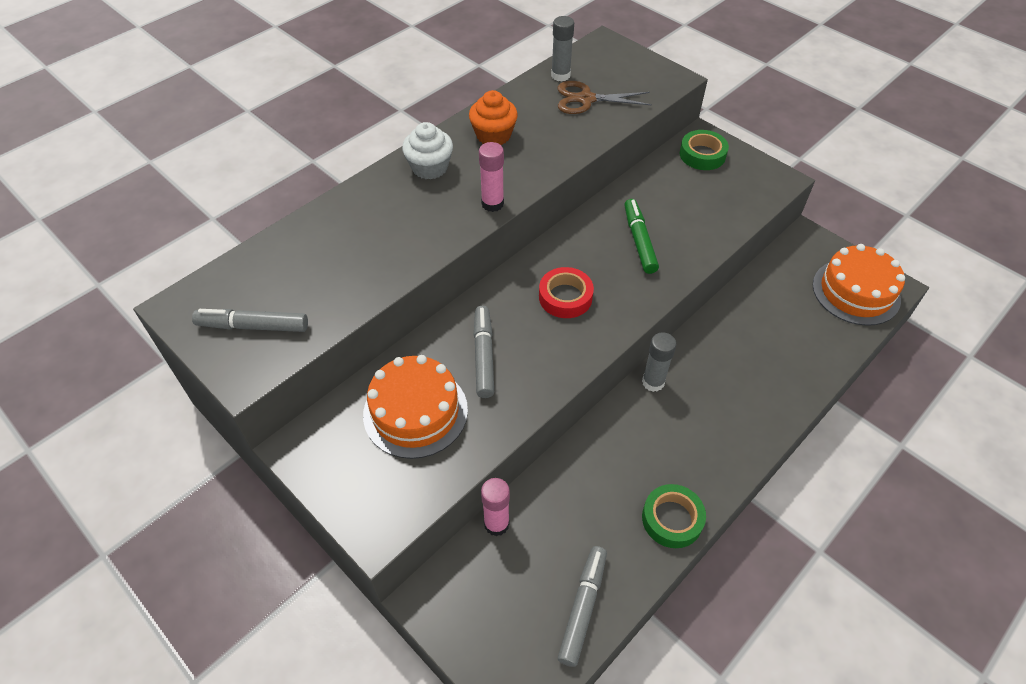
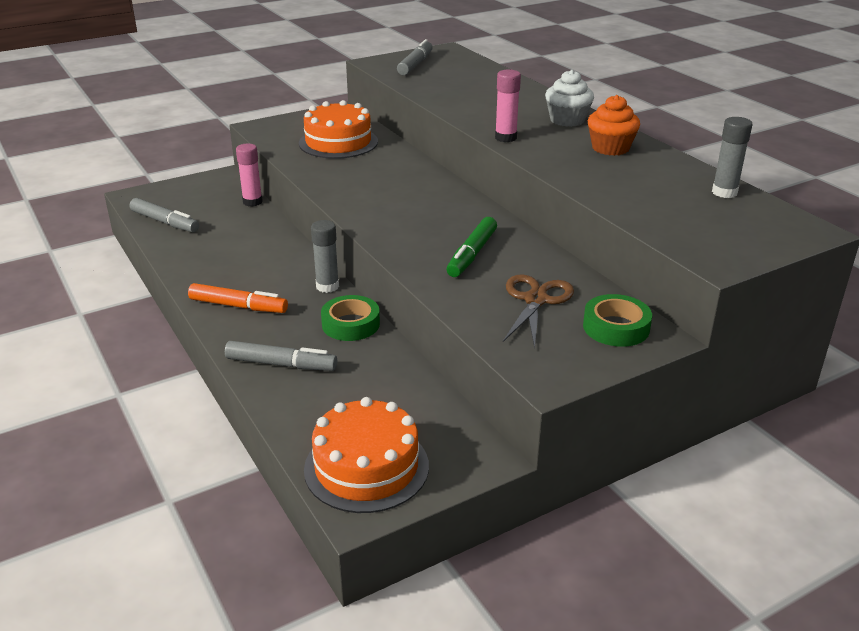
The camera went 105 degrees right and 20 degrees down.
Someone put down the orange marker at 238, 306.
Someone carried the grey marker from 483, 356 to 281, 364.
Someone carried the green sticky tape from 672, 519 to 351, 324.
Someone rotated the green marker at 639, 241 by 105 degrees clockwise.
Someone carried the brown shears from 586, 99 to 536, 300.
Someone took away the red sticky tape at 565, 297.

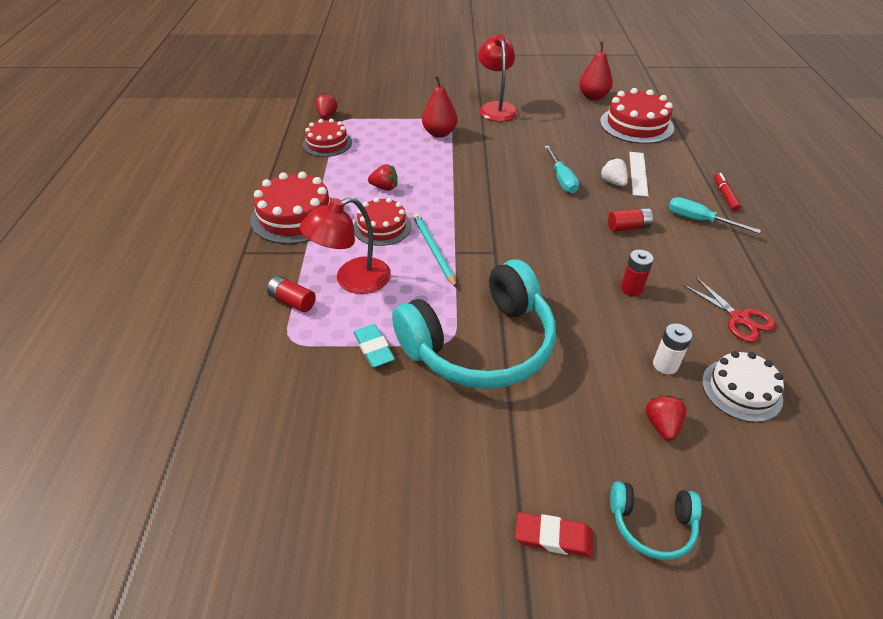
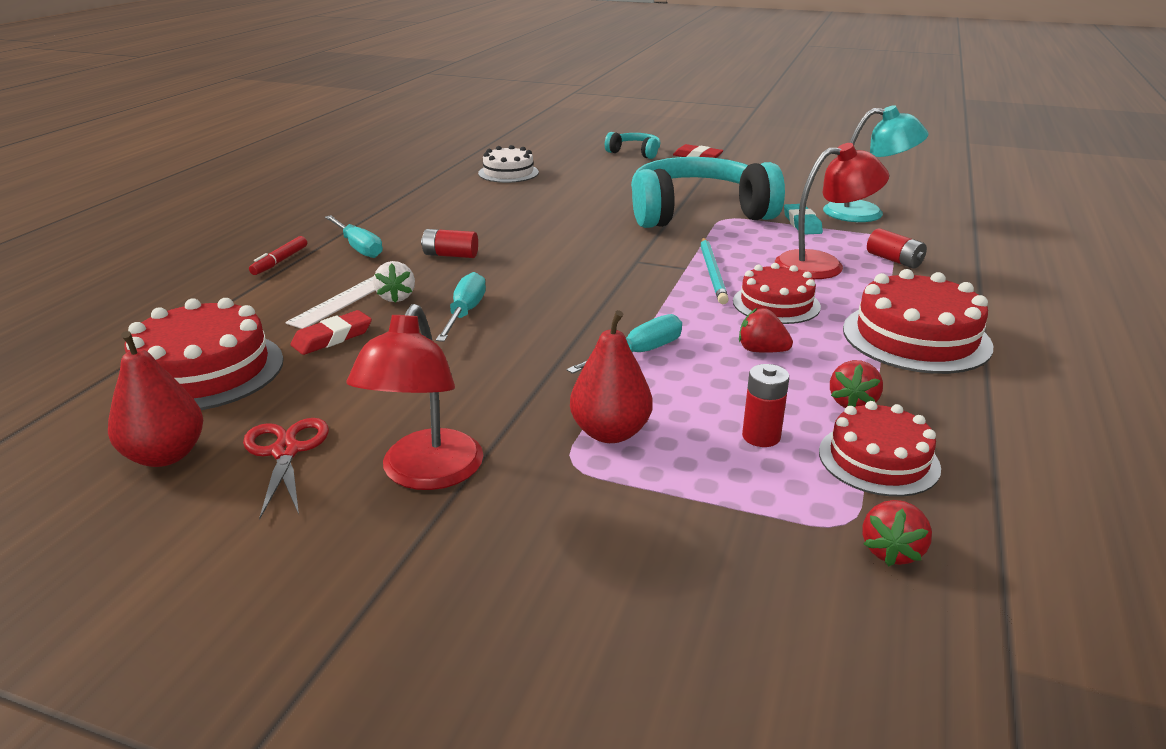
The camera went 160 degrees left and 15 degrees down.
Someone carried the red shears from 739, 318 to 286, 451.
Someone put down the red gum eraser at 332, 338.
Someone put down the turquoise flat screwdriver at 638, 353.
Someone carried the red AA battery from 631, 289 to 761, 436.
Someone put down the turquoise lamp at 866, 213.
Someone carried the red strawberry from 661, 425 to 852, 403.
Someone took away the pure white AA battery at 665, 365.

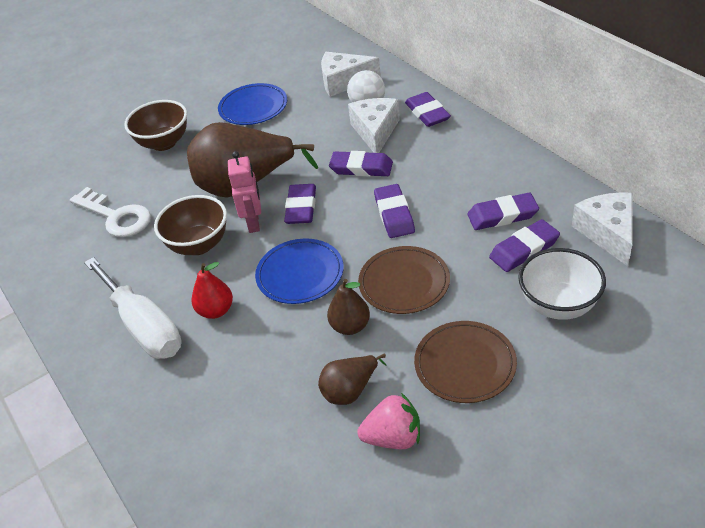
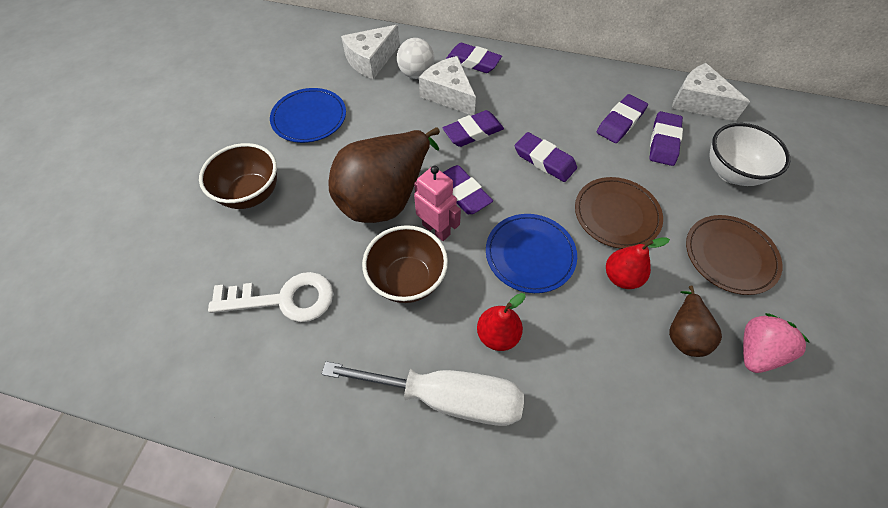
The camera went 45 degrees left and 15 degrees up.
Someone repainted the brown toy pear at 350, 326, which became the red toy pear at 621, 277.

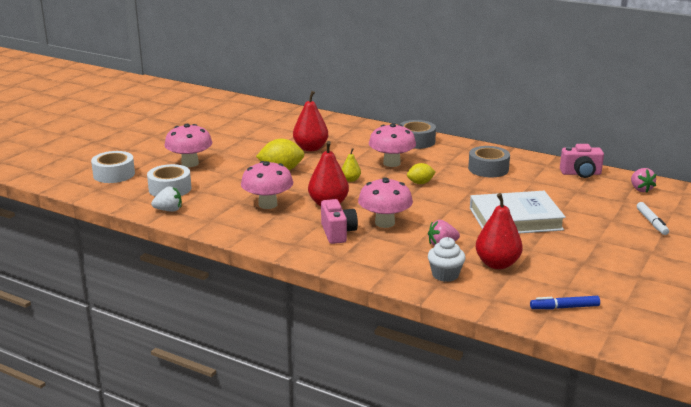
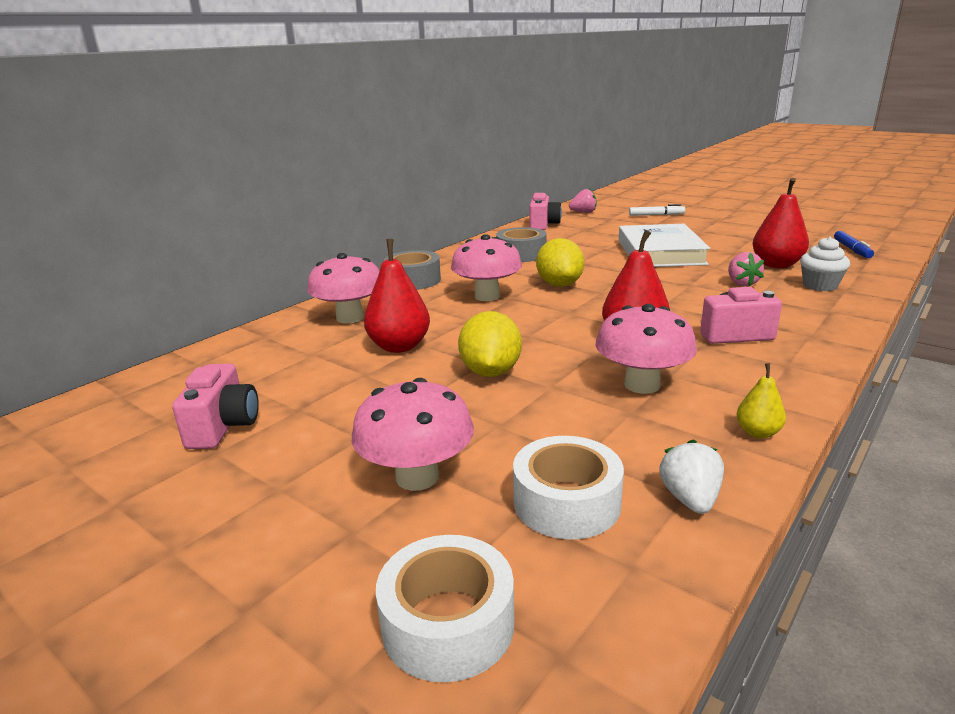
The camera went 80 degrees left and 0 degrees up.
Someone put down the pink photo camera at 223, 427.
Someone carried the pink fungus from 384, 223 to 350, 318.
Someone scaled the yellow toy lemon at 420, 183 by 1.62.
Someone carried the yellow toy pear from 350, 180 to 758, 432.

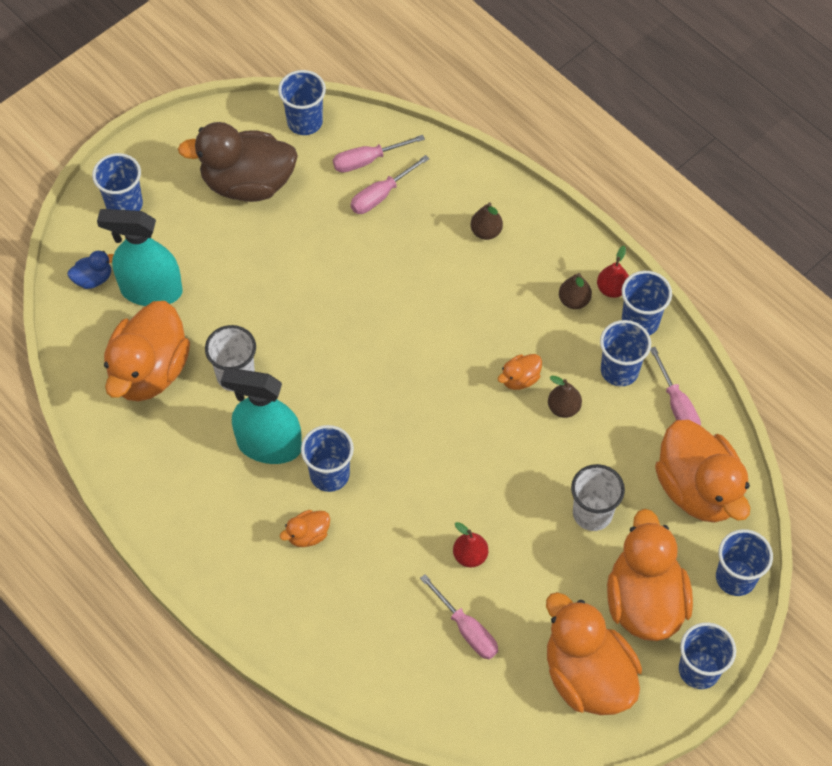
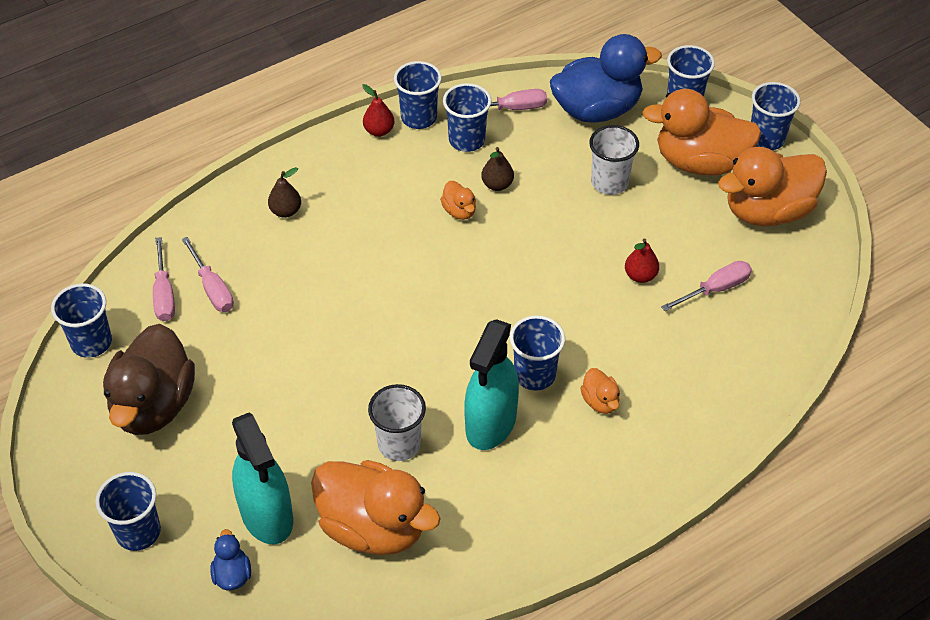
The camera went 80 degrees left and 10 degrees down.
Someone rotated the turquoise spray cleaner at 151, 290 by 45 degrees counterclockwise.
Someone repainted the orange duck at 698, 489, which became the royal blue duck at 597, 109.
Someone took away the brown toy pear at 574, 300.

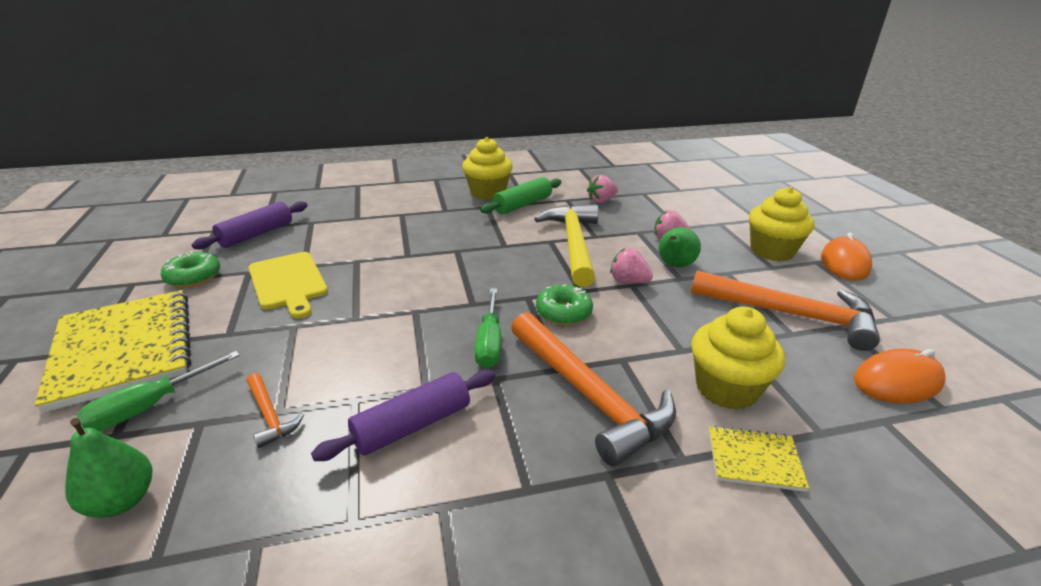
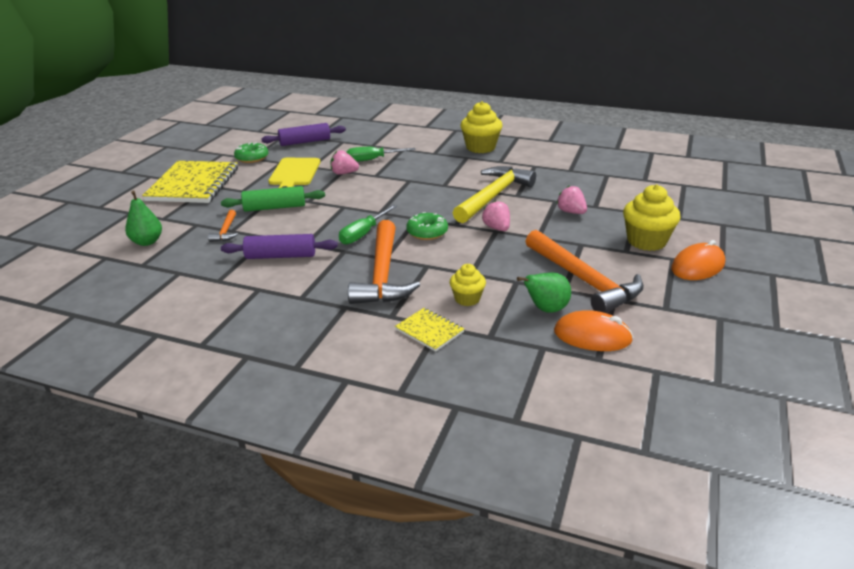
The camera went 35 degrees right and 0 degrees up.
Someone carried the green pastry roller from 522, 205 to 275, 207.
Someone carried the pink strawberry from 601, 201 to 344, 173.
Someone carried the green flat screwdriver from 149, 406 to 372, 160.
Someone scaled the yellow fairy cake at 726, 388 by 0.59.
Someone carried the green toy pear from 675, 266 to 546, 309.

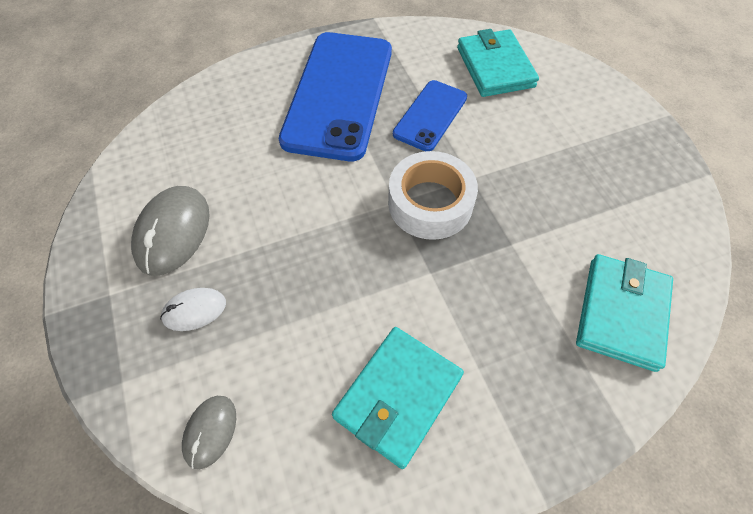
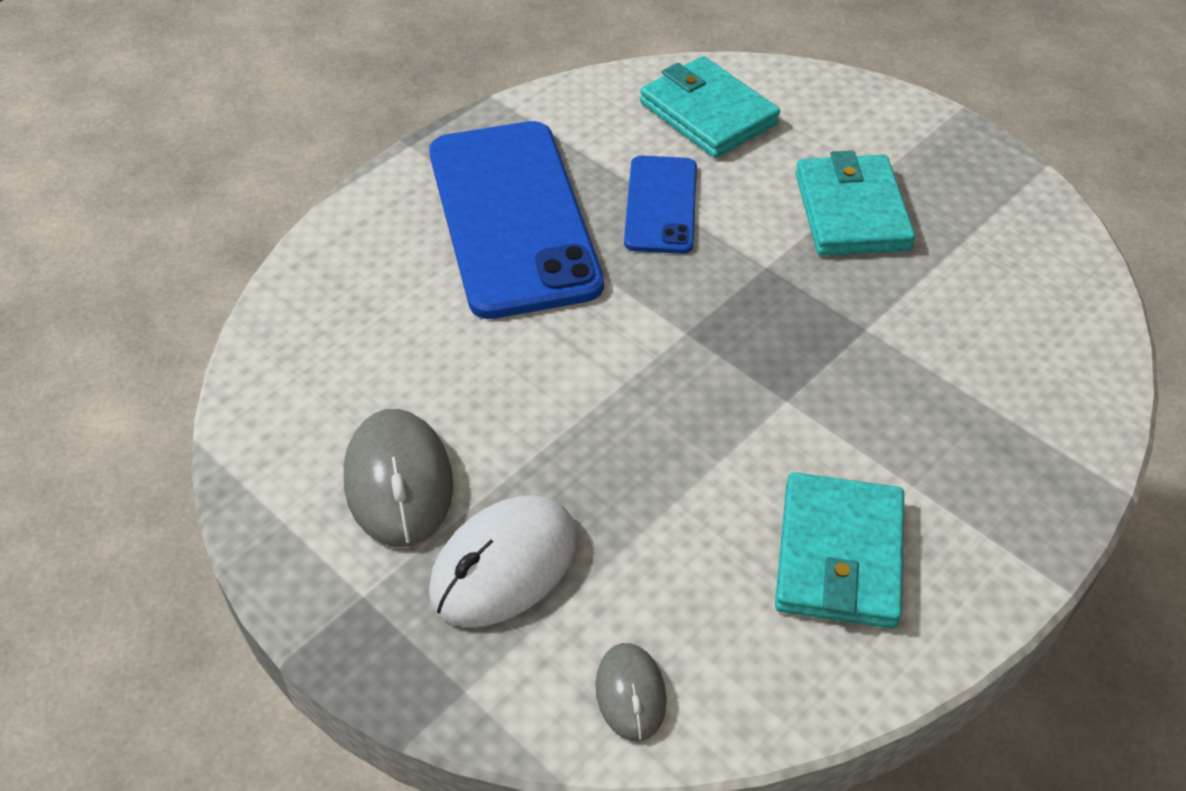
The camera went 25 degrees left and 10 degrees down.
Someone scaled the pure white PC mouse at 194, 310 by 1.75.
Someone carried the turquoise card wallet from 621, 313 to 851, 211.
Someone took away the pure white sticky tape at 430, 203.

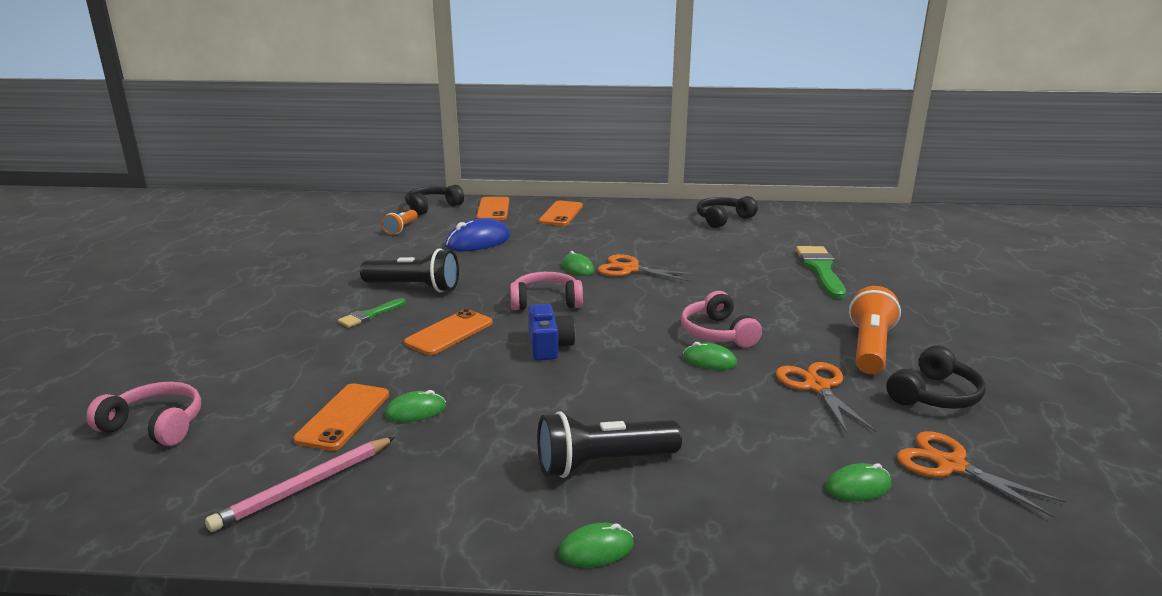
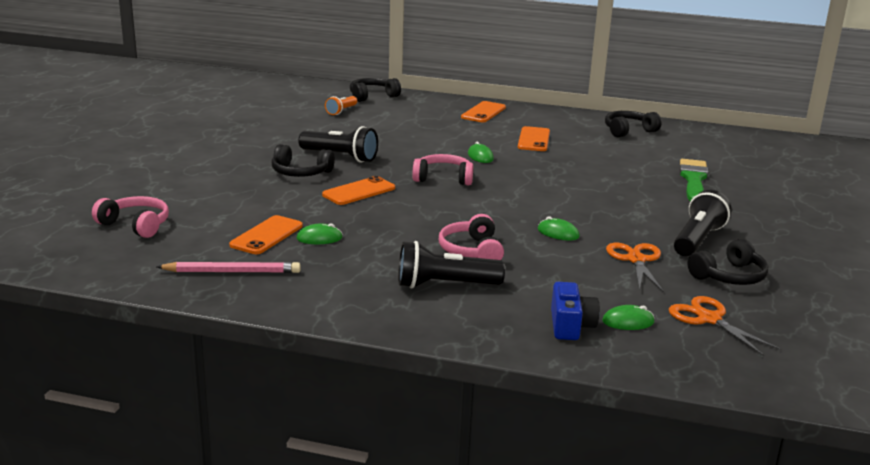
The camera went 10 degrees right and 0 degrees up.
Someone rotated the pink pencil at 304, 487 by 150 degrees counterclockwise.
Someone swapped the green paintbrush at 370, 315 for the black headphones at 300, 172.
Someone carried the pink headphones from 717, 333 to 471, 251.
Someone carried the orange mobile phone from 493, 209 to 534, 139.
Someone carried the royal blue photo camera from 549, 346 to 570, 326.
Someone repainted the orange pocket torch at 869, 348, which became the black pocket torch at 697, 240.
Someone took away the royal blue PC mouse at 478, 241.
Someone took away the green PC mouse at 596, 549.
Someone took away the orange shears at 630, 269.

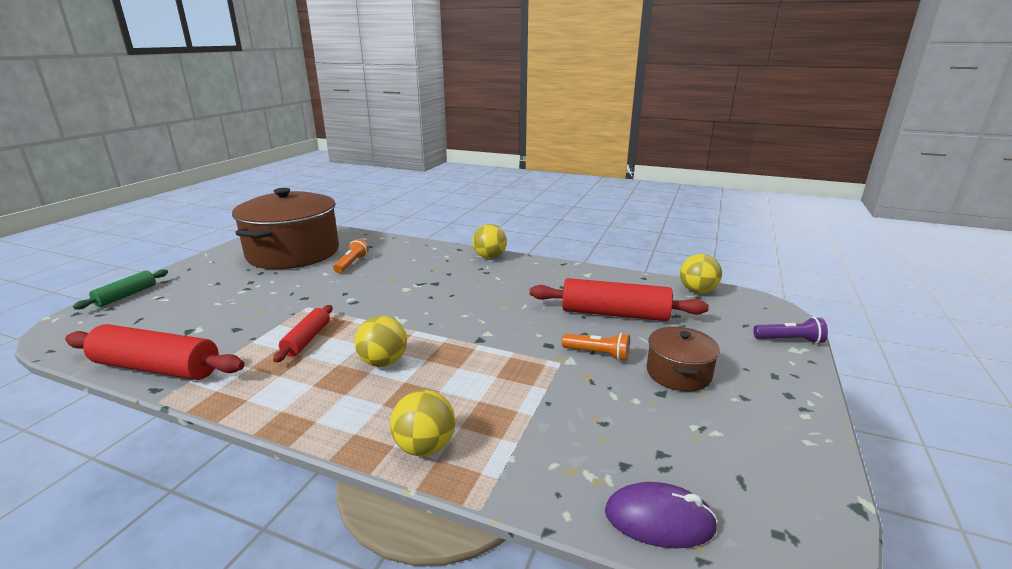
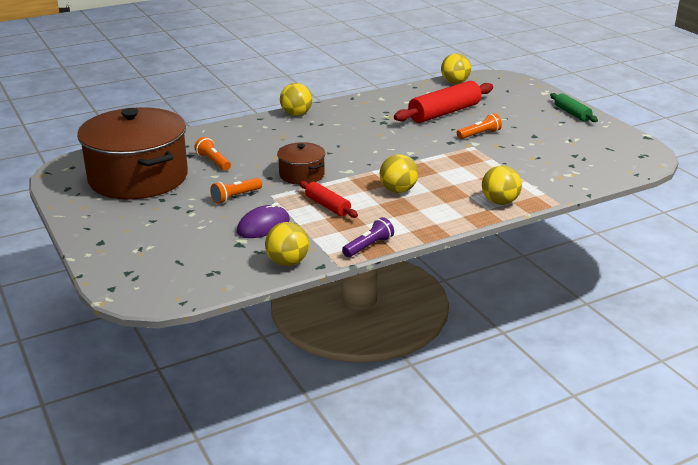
The camera went 50 degrees left and 5 degrees up.
Someone put down the orange pocket torch at 235, 197.
Someone carried the royal purple PC mouse from 659, 520 to 263, 226.
Someone swapped the red pastry roller at 157, 368 for the yellow play ball at 287, 262.
Someone carried the brown pot from 678, 373 to 301, 175.
Someone carried the royal purple pocket torch from 789, 340 to 368, 246.
Someone carried the green pastry roller from 126, 295 to 572, 113.

